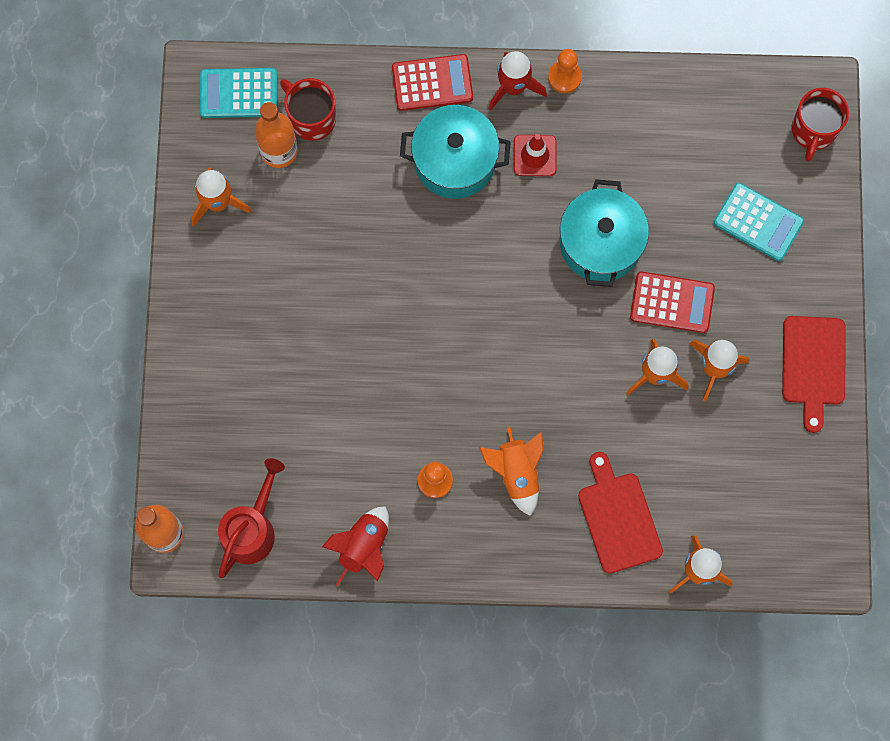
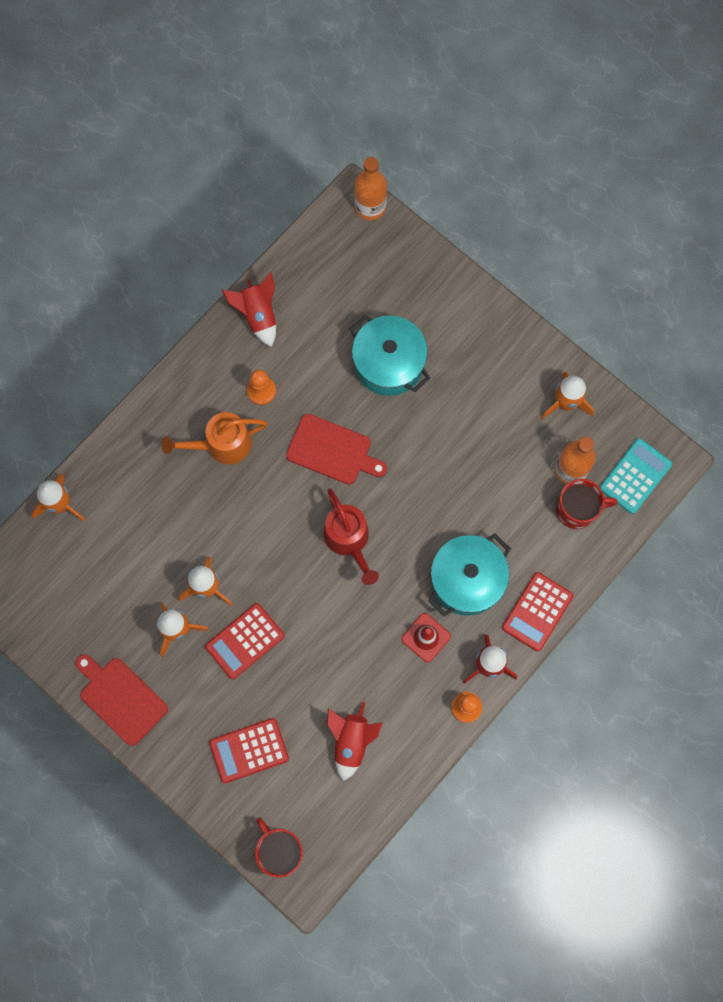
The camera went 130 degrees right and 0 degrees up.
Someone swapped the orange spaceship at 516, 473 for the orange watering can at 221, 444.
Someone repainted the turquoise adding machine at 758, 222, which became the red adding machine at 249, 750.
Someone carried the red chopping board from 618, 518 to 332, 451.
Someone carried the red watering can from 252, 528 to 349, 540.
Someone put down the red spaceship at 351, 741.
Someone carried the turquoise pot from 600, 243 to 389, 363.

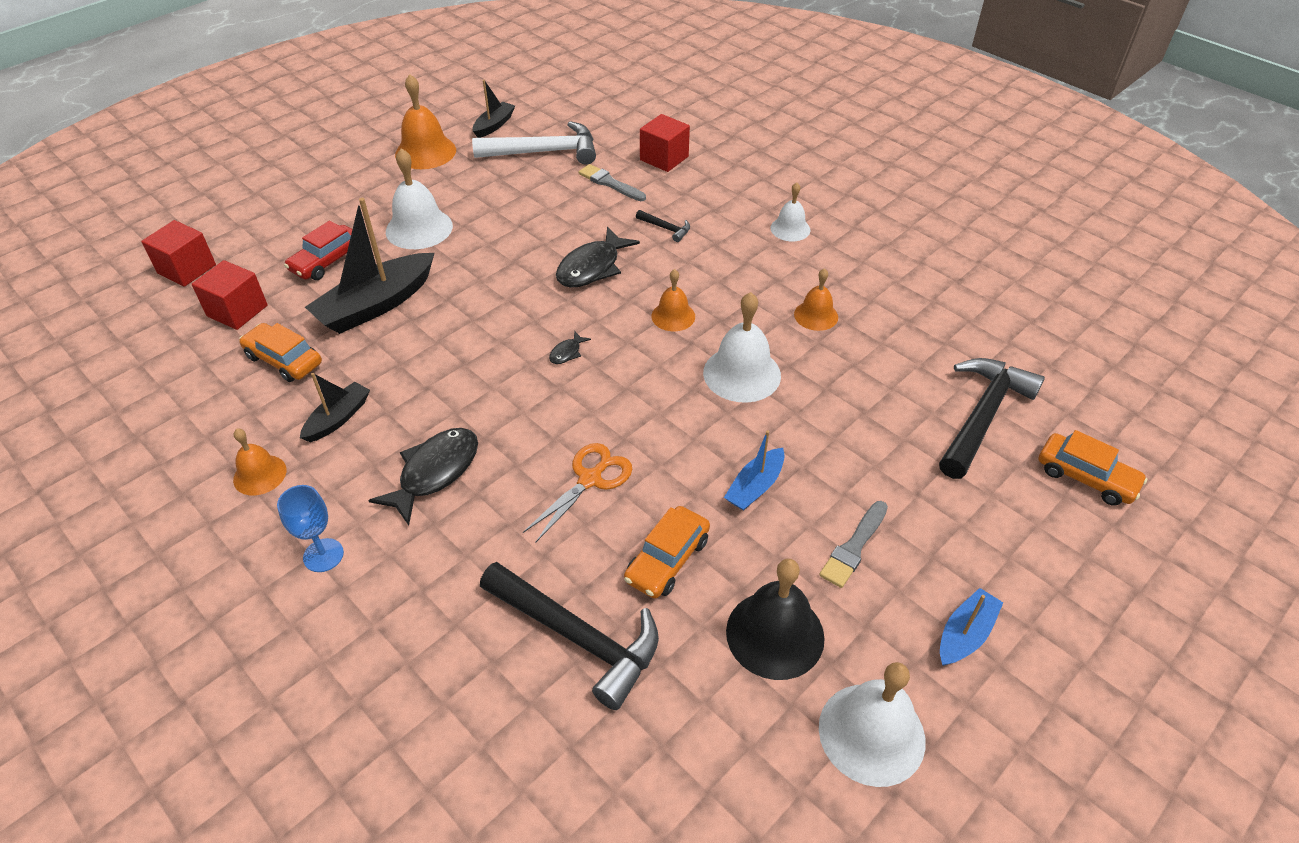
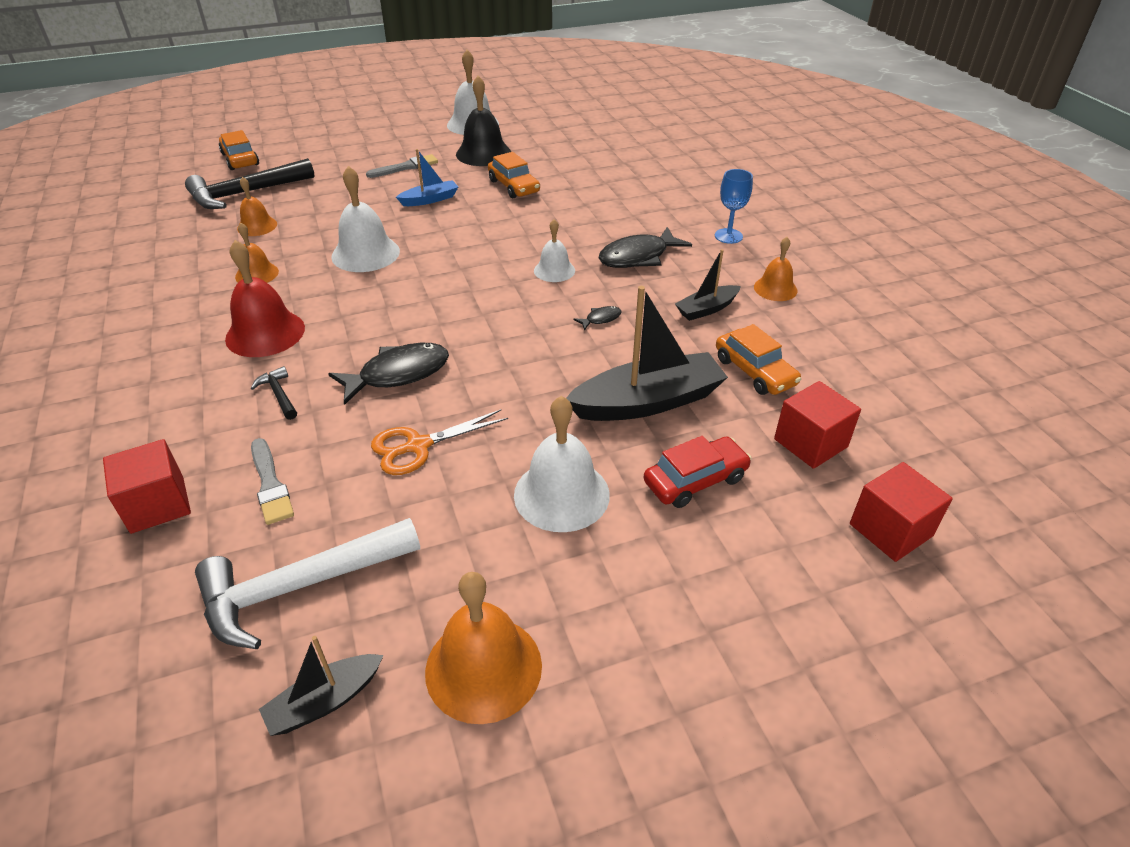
The camera went 155 degrees left and 5 degrees down.
Someone rotated the pure white claw hammer at 544, 152 by 45 degrees counterclockwise.
Someone put down the red school bell at 265, 333.
Someone carried the orange school bell from 673, 316 to 257, 226.
Someone carried the orange shears from 590, 479 to 418, 446.
Someone rotated the orange automobile at 667, 560 by 90 degrees clockwise.
Someone carried the pure white school bell from 790, 229 to 554, 270.
Someone carried the black fish from 567, 353 to 600, 319.
Someone took away the black claw hammer at 577, 637.
Someone took away the royal blue boat at 965, 634.

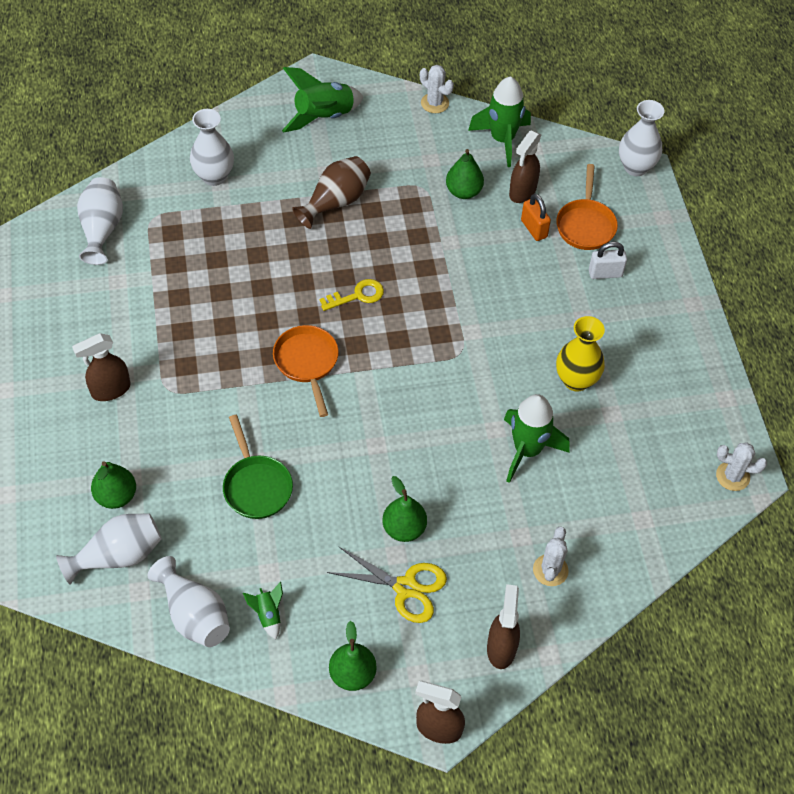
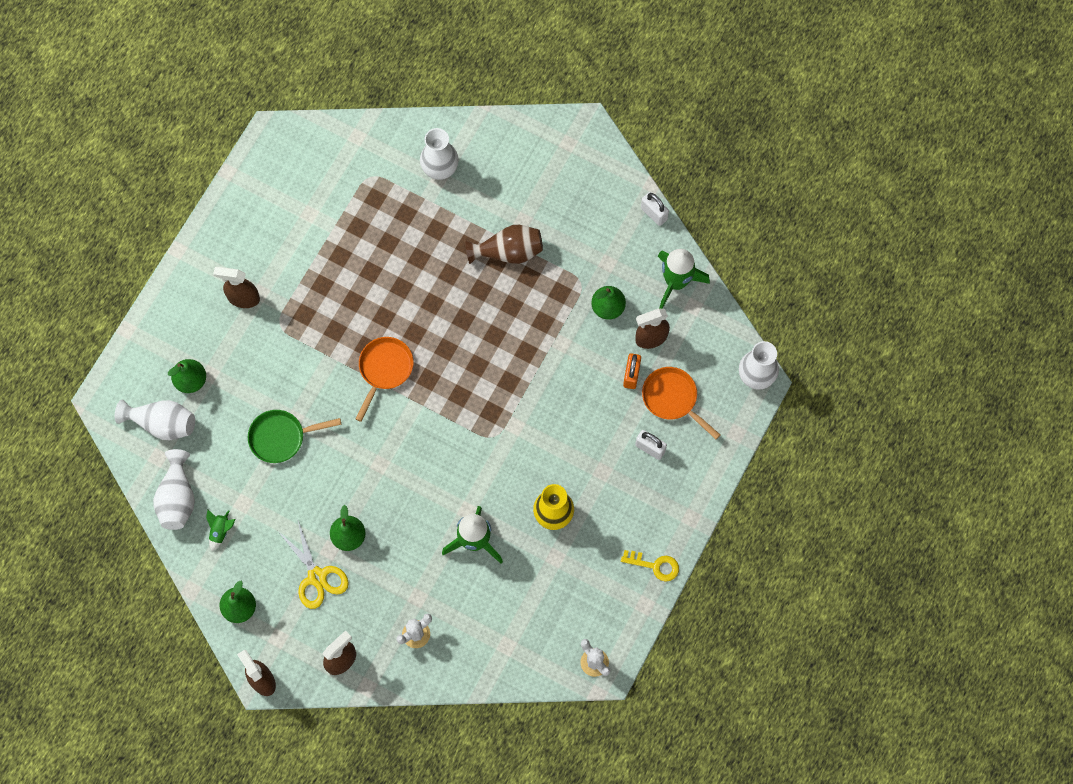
The camera went 40 degrees right and 15 degrees up.
Someone rotated the green skillet at 256, 486 by 60 degrees clockwise.
Someone carried the yellow key from 357, 295 to 655, 565.
Someone swapped the pure white cactus at 435, 103 for the pure white small lock at 654, 214.
Someone rotated the orange skillet at 585, 225 by 90 degrees clockwise.
Someone took away the pure white tall vase at 102, 229.
Someone took away the green spaceship at 324, 117.

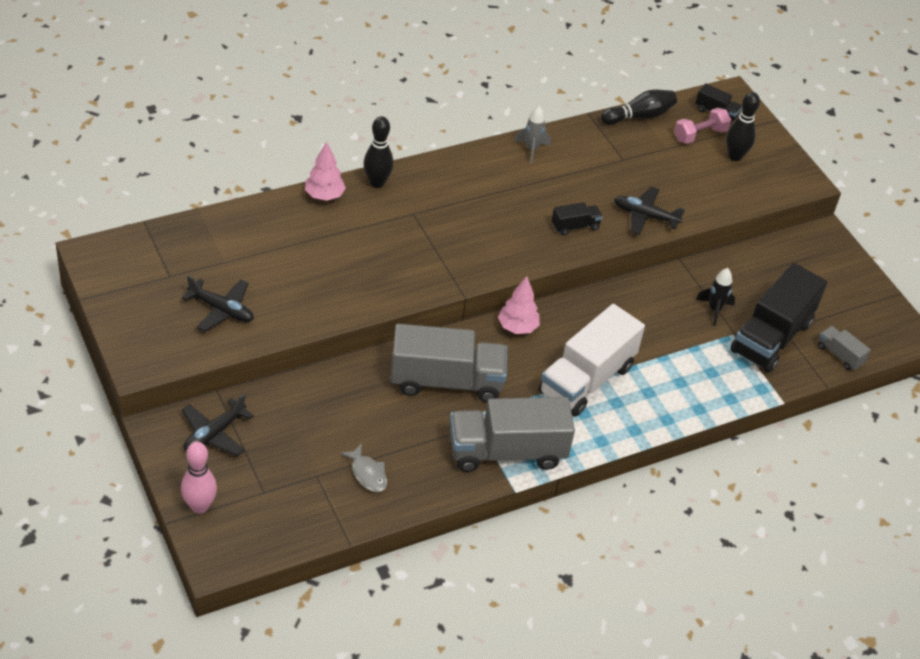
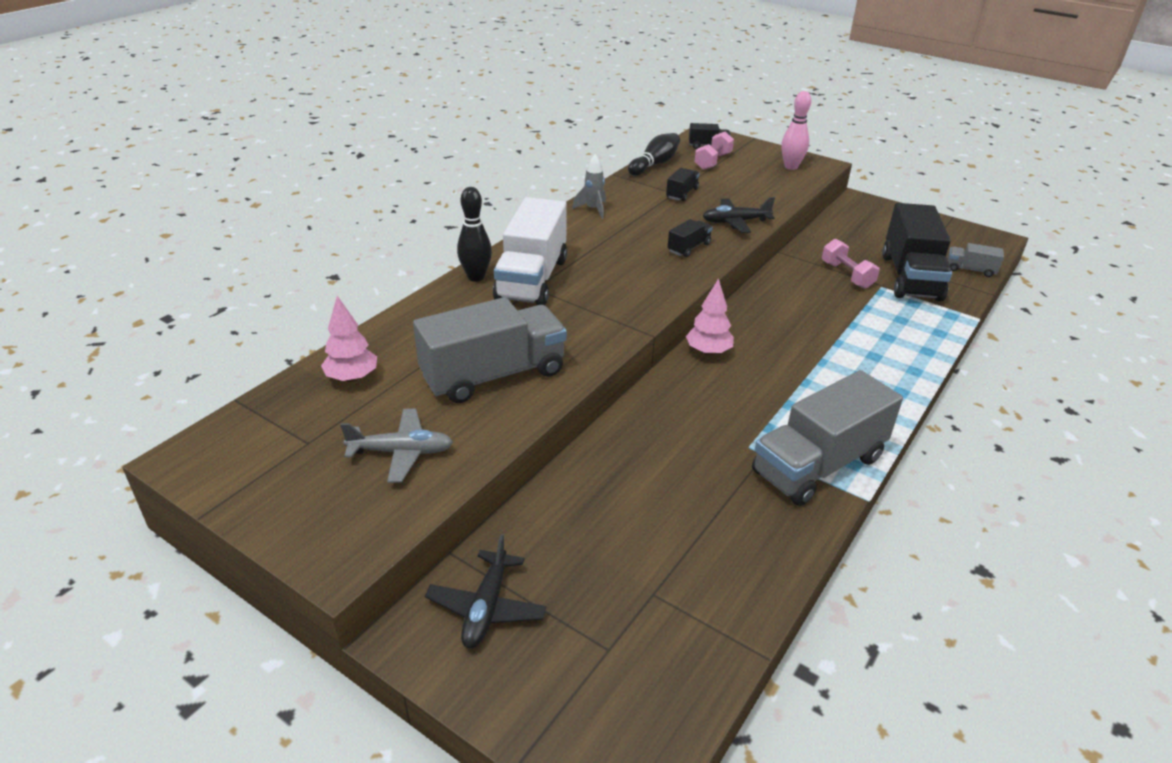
The camera went 25 degrees left and 10 degrees down.
Someone carried the pink tree from 324, 196 to 352, 378.
Someone repainted the black toy plane at 221, 310, which became the grey toy plane at 401, 452.
Someone carried the grey toy truck from 446, 381 to 493, 375.
Someone carried the pure white toy truck from 586, 379 to 532, 279.
Someone put down the black toy truck at 682, 193.
Someone carried the pink skittle from 199, 506 to 791, 167.
Someone swapped the black spaceship at 714, 309 for the pink hand weight at 846, 275.
Someone took away the grey fish at 367, 474.
Someone took away the black skittle at 735, 156.

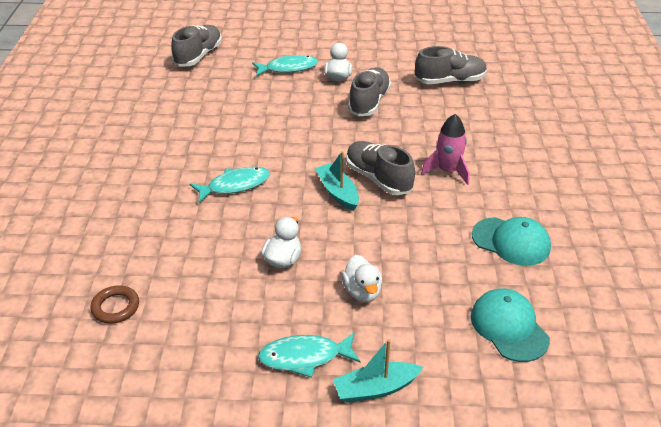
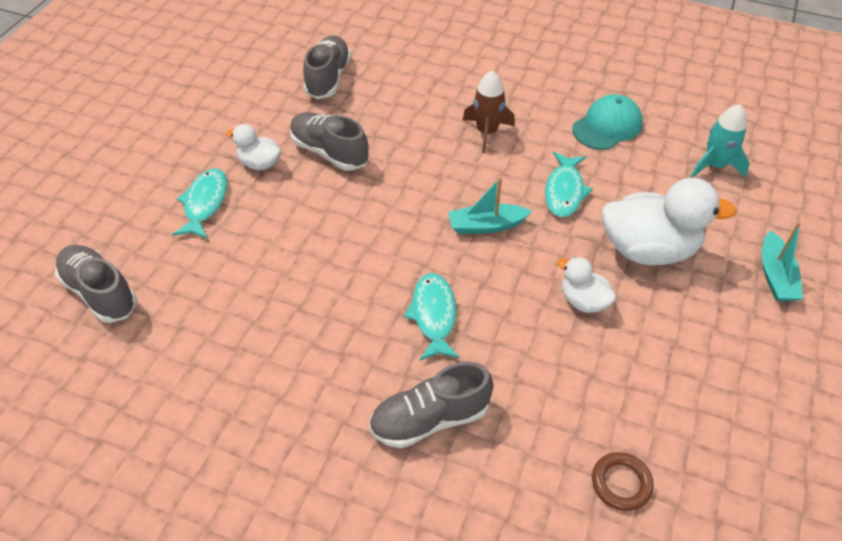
The camera went 70 degrees left and 10 degrees up.
Someone carried the grey shoe from 378, 178 to 430, 419.
Someone repainted the pink spaceship at 447, 171, which became the brown spaceship at 487, 132.
Someone carried the turquoise fish from 305, 357 to 564, 191.
Someone scaled the pure white duck at 362, 292 by 1.92.
Someone swapped the turquoise peaked cap at 509, 327 for the turquoise spaceship at 715, 166.

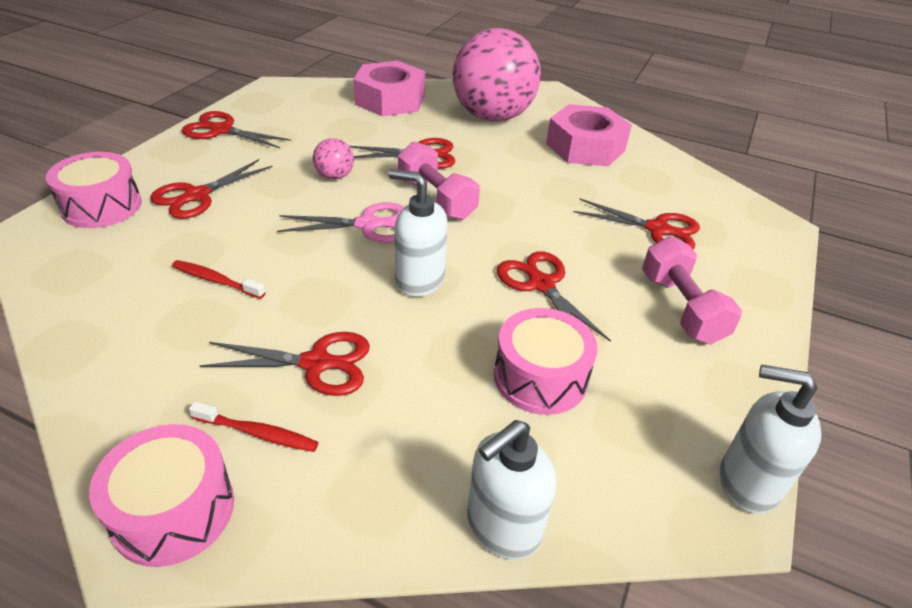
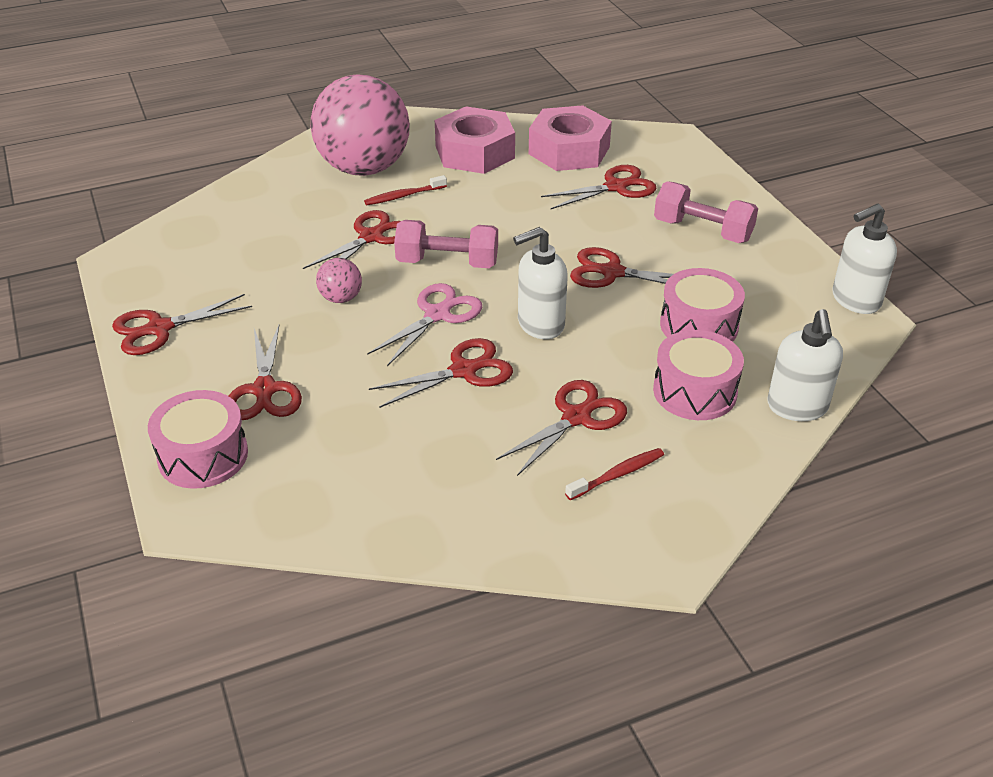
The camera went 45 degrees left and 0 degrees up.
Someone carried the red tooth brush from 216, 280 to 404, 196.
Someone put down the red shears at 463, 371.
Someone carried the pink nut from 390, 100 to 569, 150.
Someone carried the pink drum from 173, 510 to 694, 391.

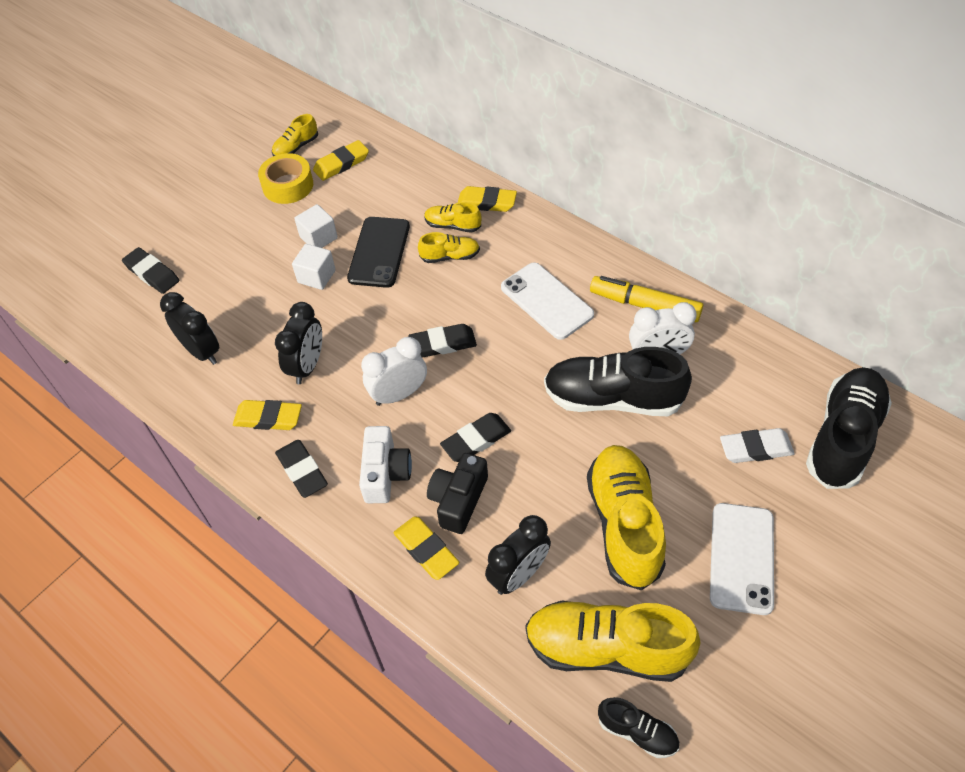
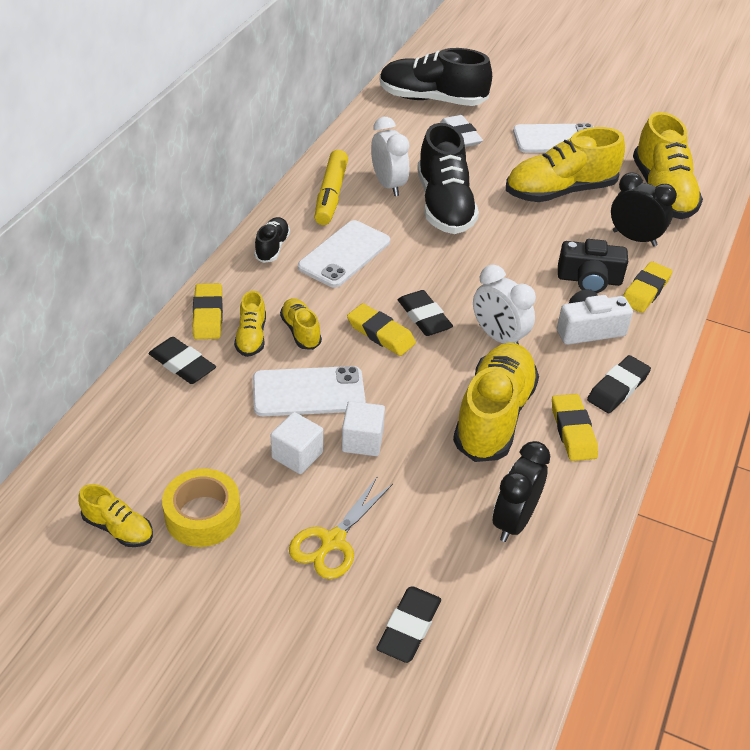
The camera went 110 degrees left and 10 degrees down.
Someone carried the black gum eraser from 476, 440 to 182, 364.
Someone repainted the black mobile phone at 379, 252, which became the pure white mobile phone at 308, 392.
Someone carried the black shoe from 637, 732 to 272, 247.
Someone put down the yellow shears at 332, 541.
Someone carried the yellow gum eraser from 341, 164 to 381, 333.
Someone swapped the black clock at 307, 366 for the yellow shoe at 494, 416.

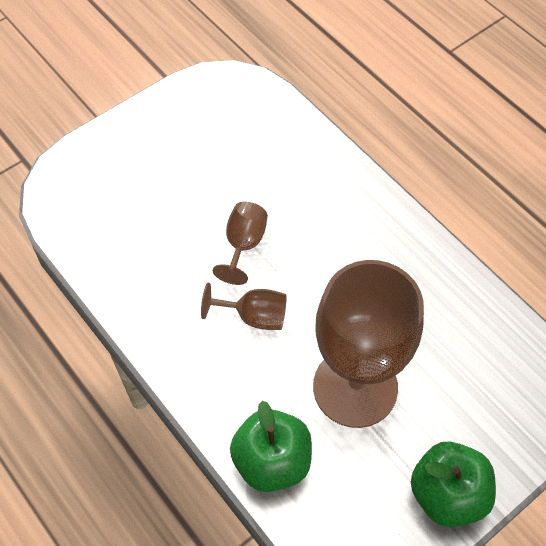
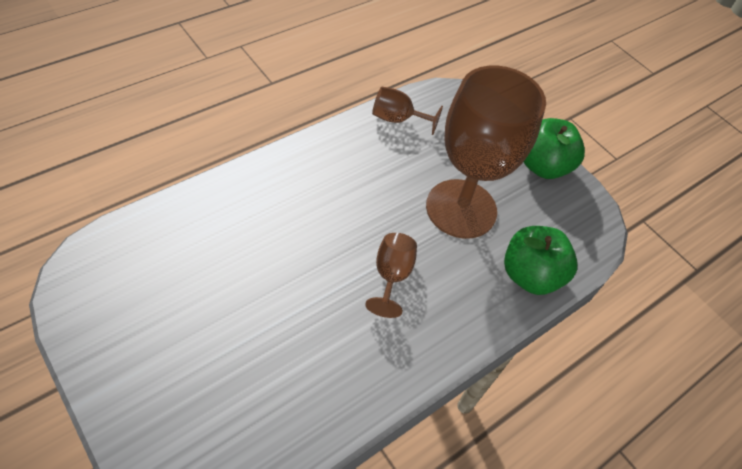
The camera went 95 degrees left and 5 degrees down.
Someone carried the brown chalice from 243, 245 to 398, 119.

